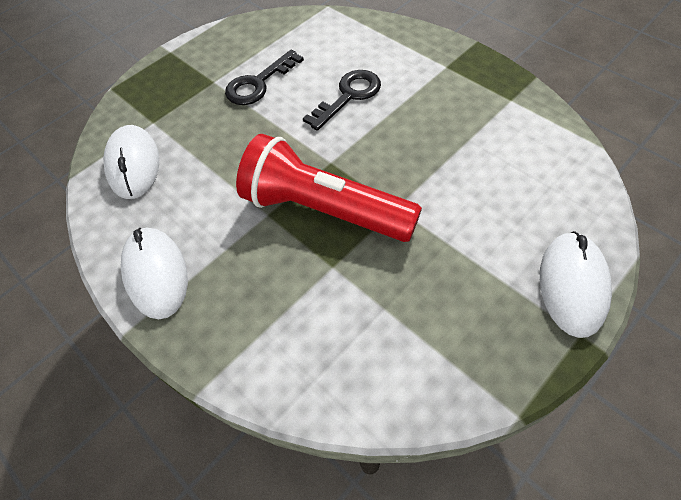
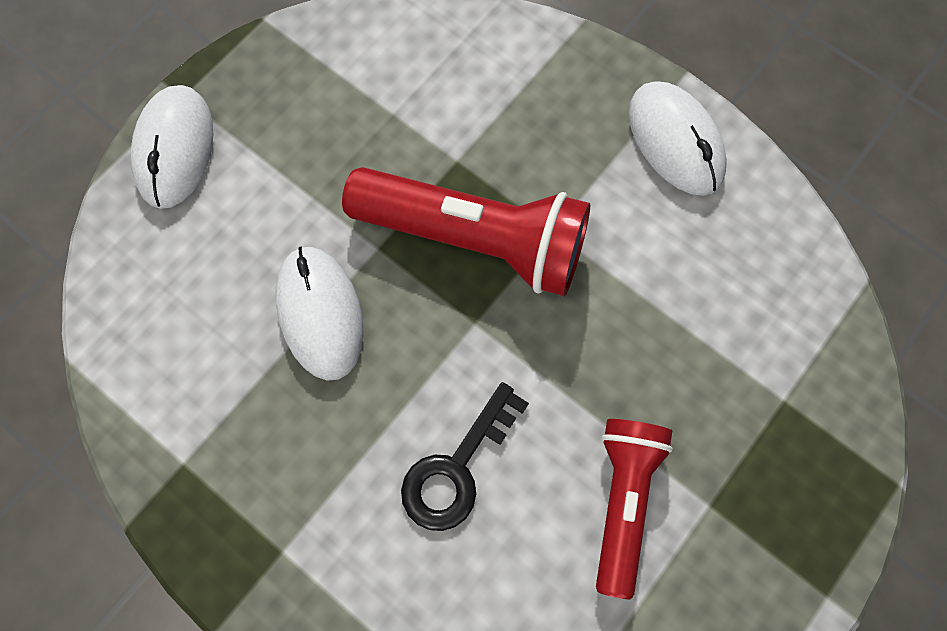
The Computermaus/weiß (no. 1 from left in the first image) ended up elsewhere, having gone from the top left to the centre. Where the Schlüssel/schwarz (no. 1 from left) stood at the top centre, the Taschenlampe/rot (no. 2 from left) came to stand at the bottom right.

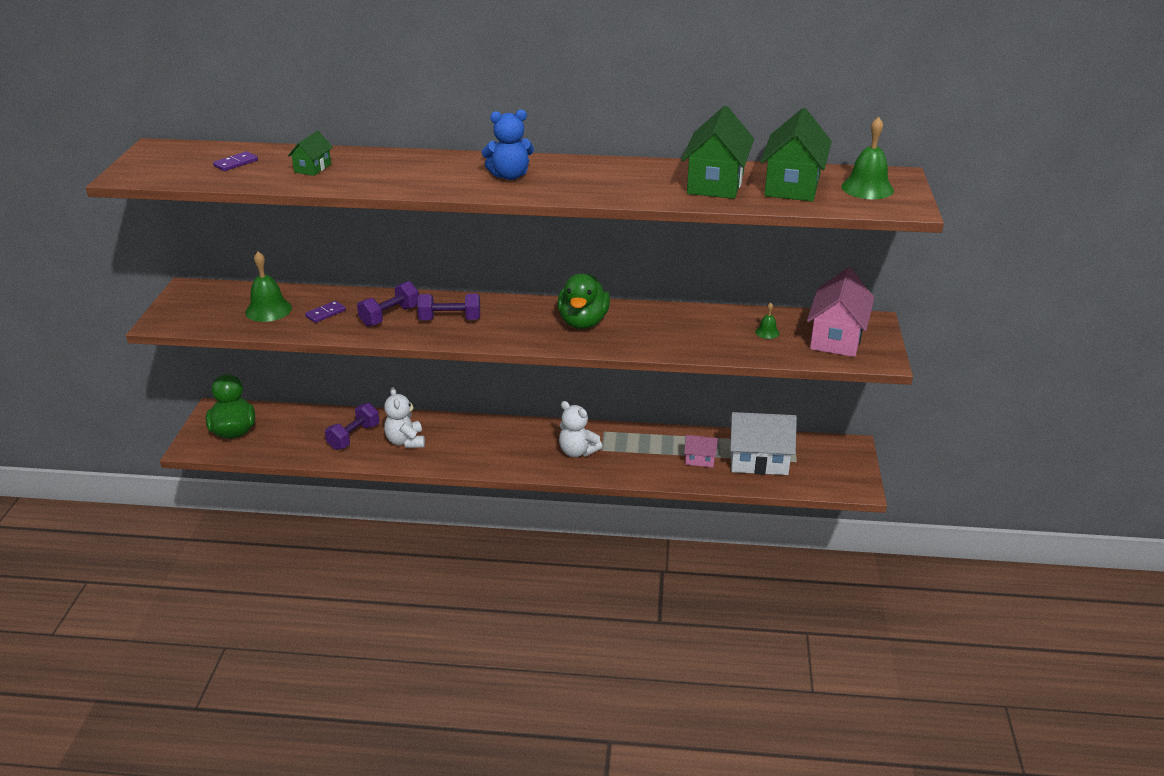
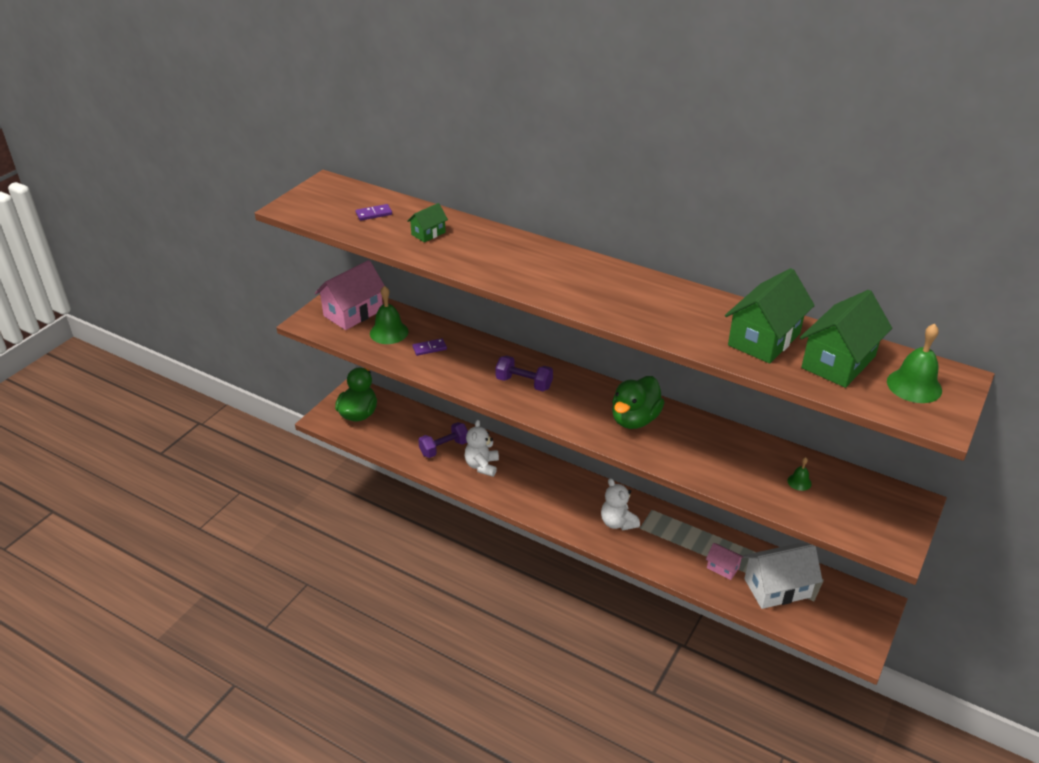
The Haus/rosa (no. 2 from left in the first image) ended up elsewhere, having gone from the middle right to the centre. The Haus/weiß at the centre ended up facing another way, 45 degrees counterclockwise from before. The second view lost the Hantel/lila (no. 2 from left) at the centre. The second view lost the Teddybär/blau at the top centre.

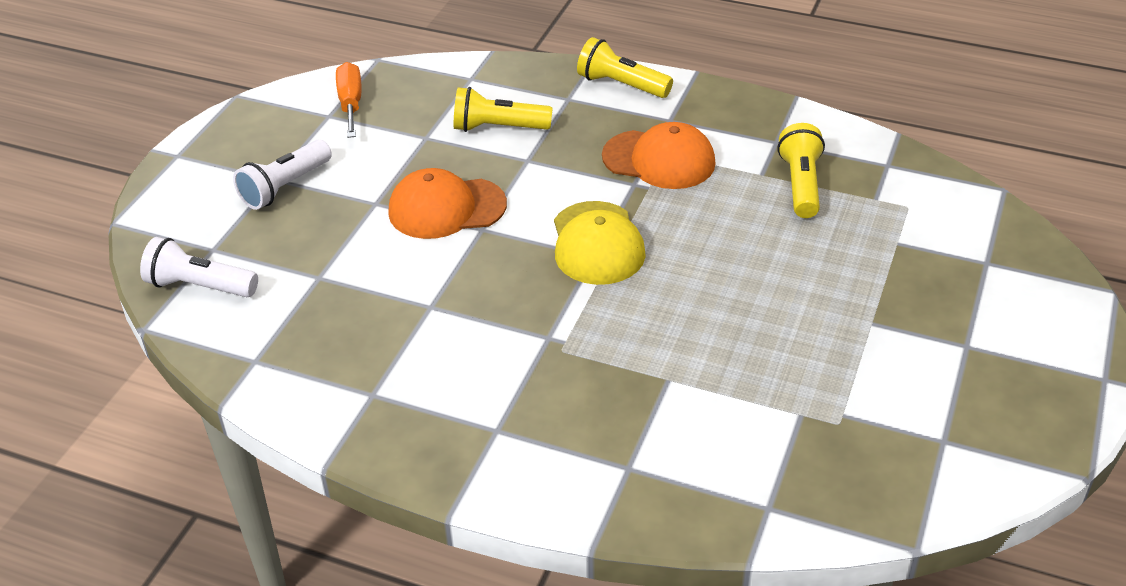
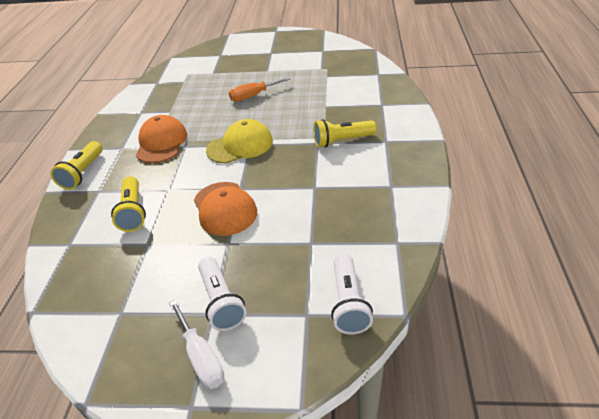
The second view gained the Schraubenzieher/weiß at the bottom left. The Taschenlampe/weiß (no. 2 from left in the first image) at the top left ended up facing another way, 45 degrees clockwise from before. The Schraubenzieher/orange ended up elsewhere, having gone from the top left to the top centre. The Taschenlampe/gelb (no. 3 from left) ended up elsewhere, having gone from the top right to the top centre.

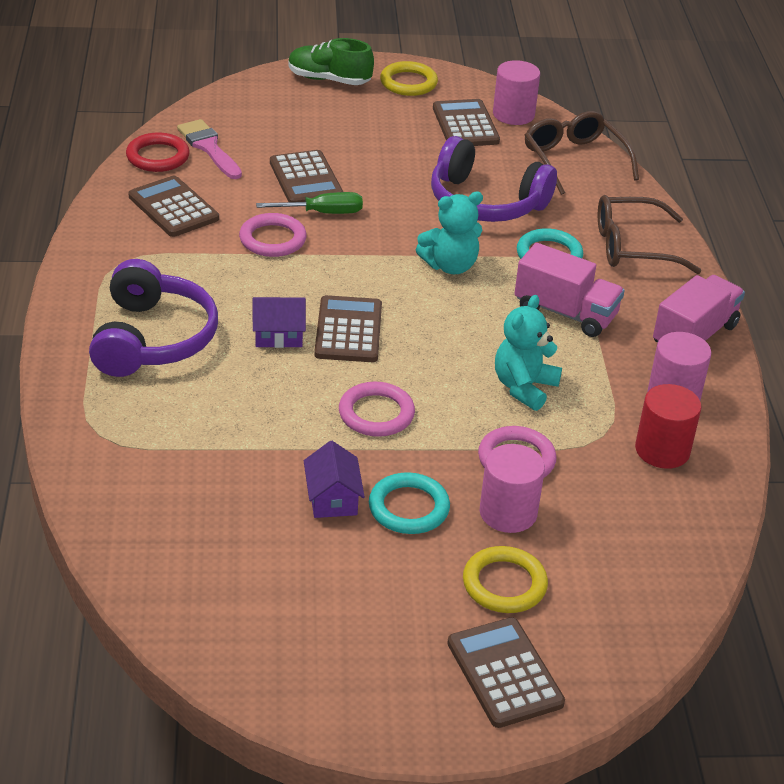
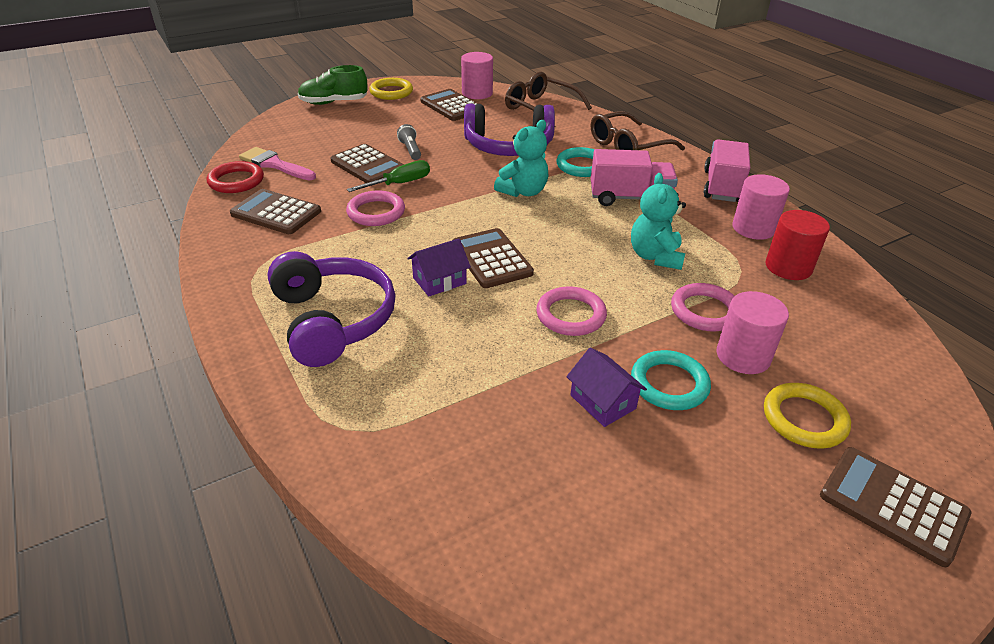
The second view gained the Taschenlampe/grau at the top centre.

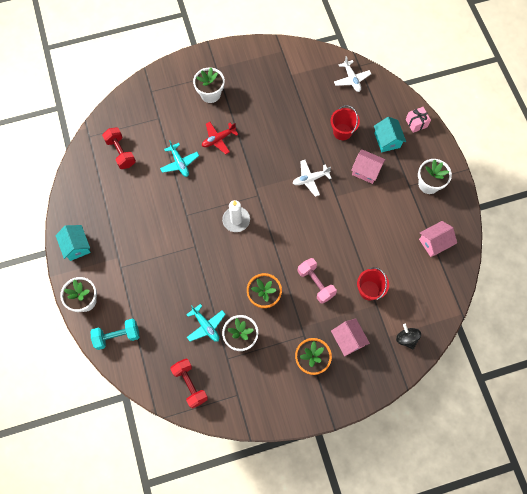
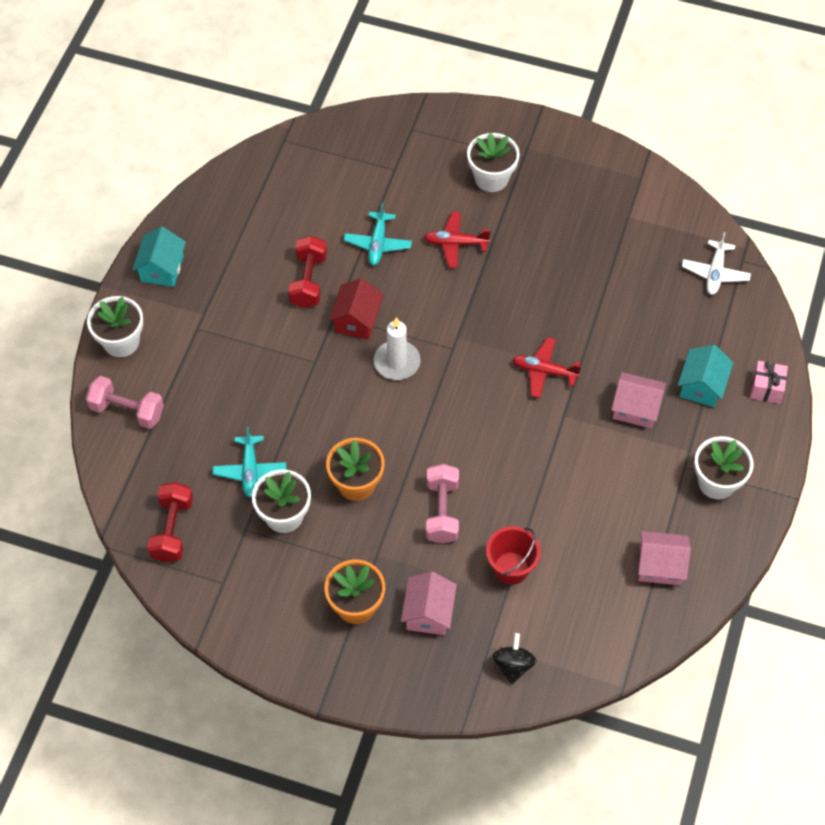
What was the Hantel/türkis at the bottom left turned into the Hantel/rosa (no. 1 from left) at the middle left. The Hantel/rot (no. 1 from left in the first image) ended up elsewhere, having gone from the top left to the top centre. The second view gained the Haus/rot at the centre. What was the Flugzeug/weiß (no. 1 from left) at the centre turned into the Flugzeug/rot (no. 2 from left) at the centre. The Haus/rosa (no. 2 from left) at the middle right ended up facing another way, 45 degrees counterclockwise from before. The second view lost the Eimer/rot (no. 1 from left) at the top centre.

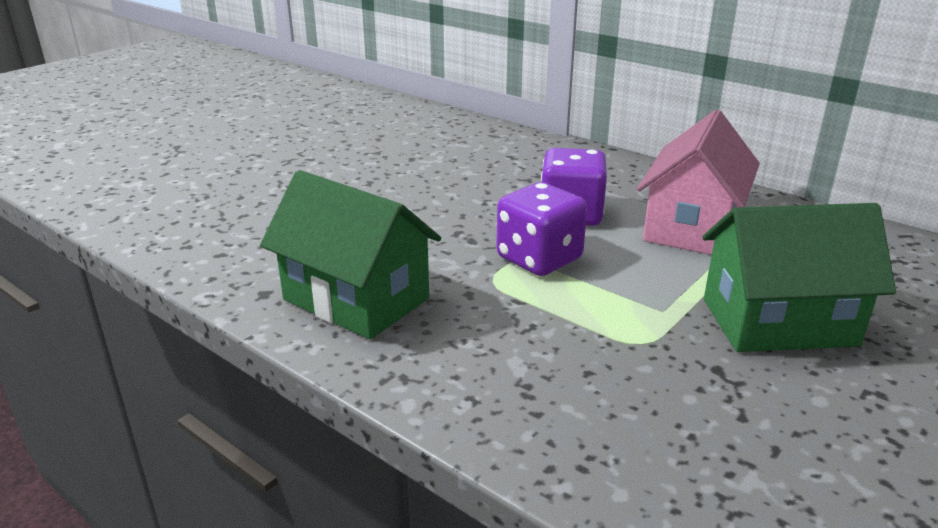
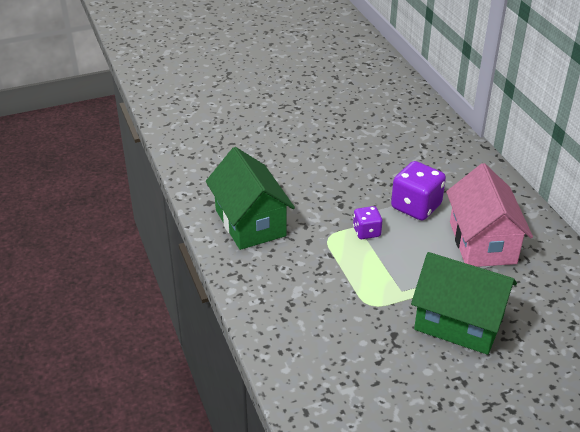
The size of the Spielwürfel/lila (no. 1 from left) at the centre changed by a factor of 0.58. The Haus/rosa at the middle right ended up facing another way, 60 degrees counterclockwise from before.

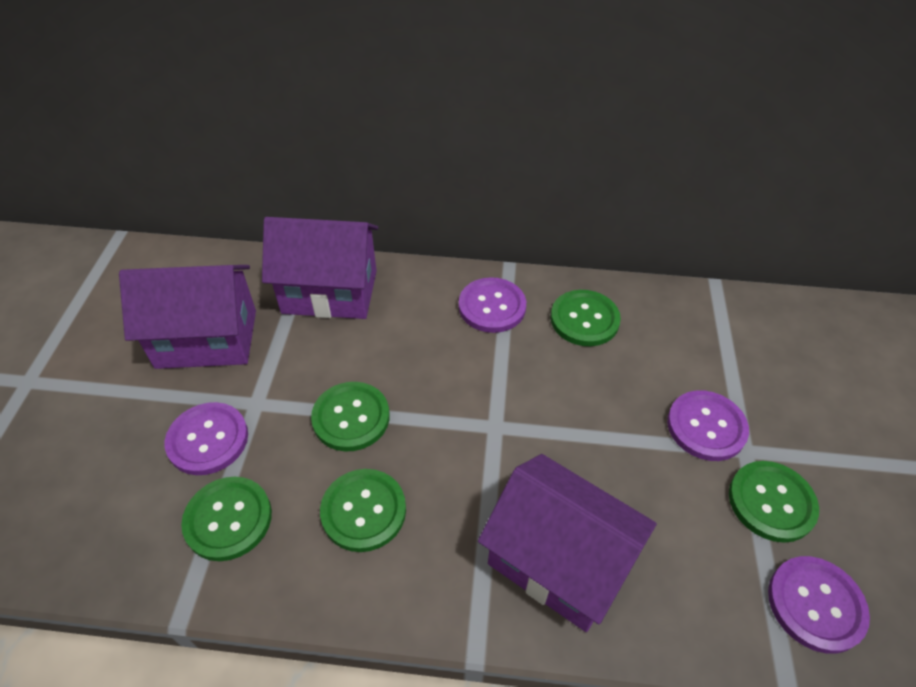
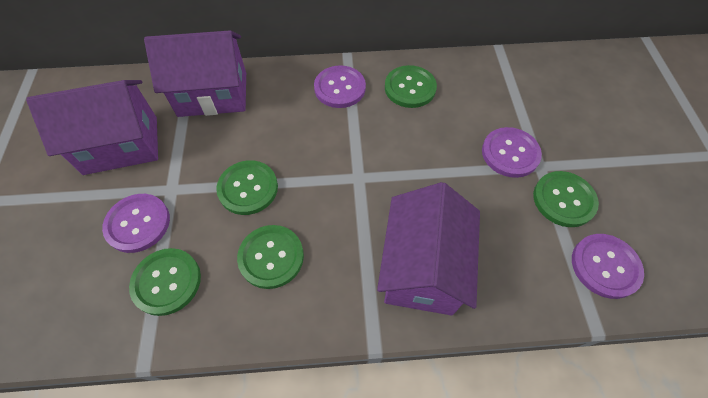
The Haus/lila (no. 3 from left) at the bottom centre ended up facing another way, 75 degrees clockwise from before.

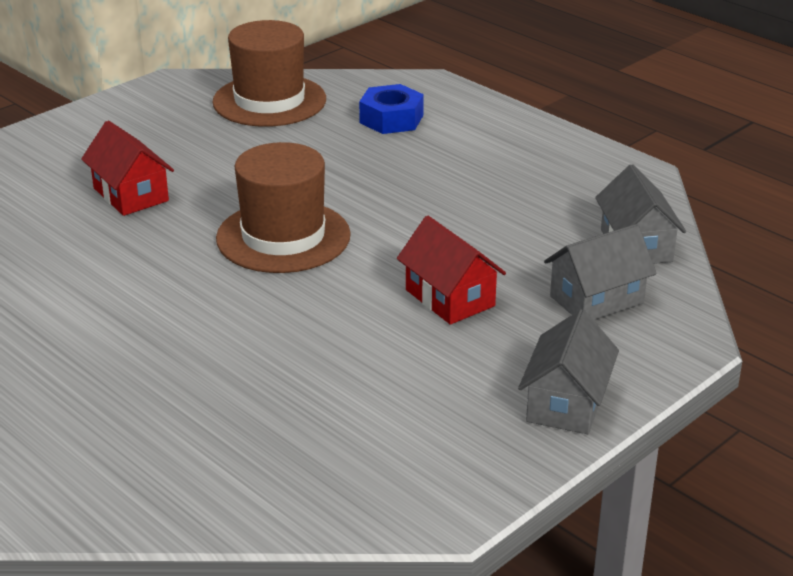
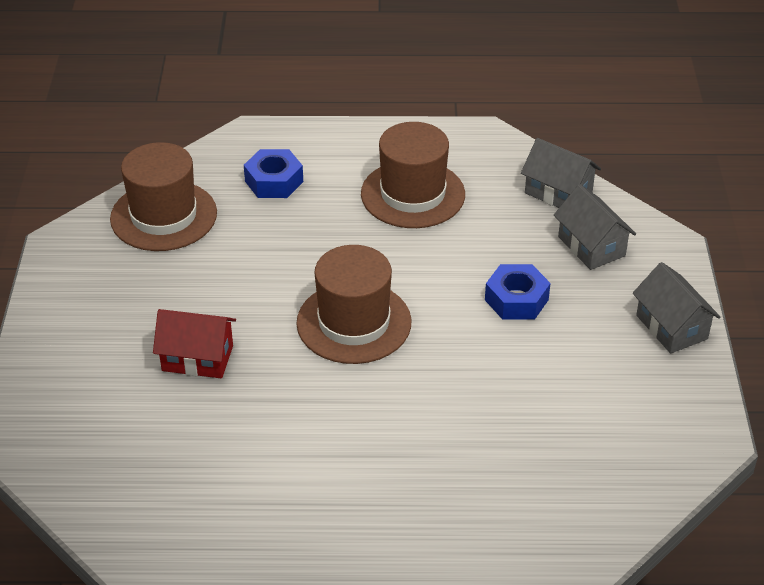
The second view gained the Hut/braun (no. 3 from left) at the top centre. Where the Haus/rot (no. 2 from left) stood at the centre, the Sechskantmutter/blau (no. 2 from left) came to stand at the middle right. The Haus/grau (no. 2 from left) at the middle right ended up facing another way, 45 degrees counterclockwise from before.

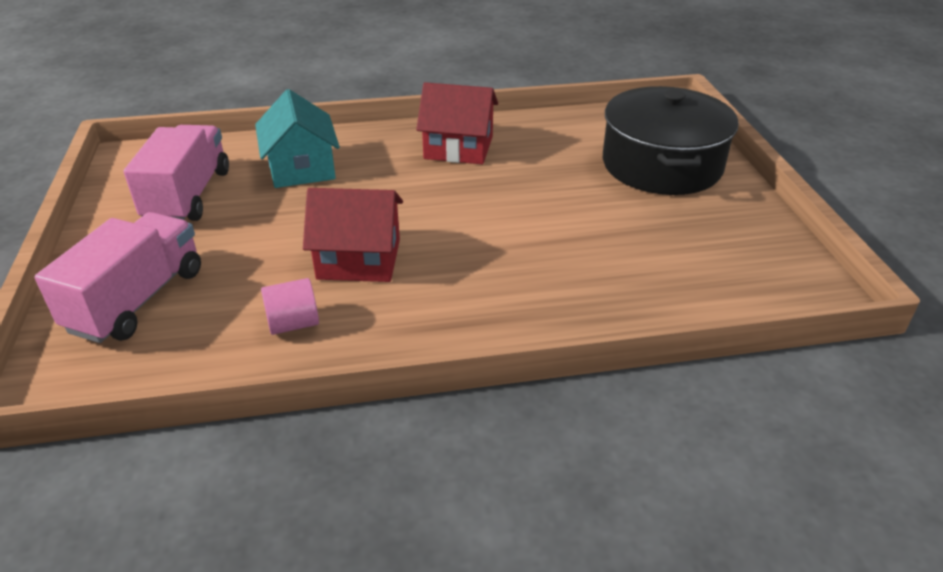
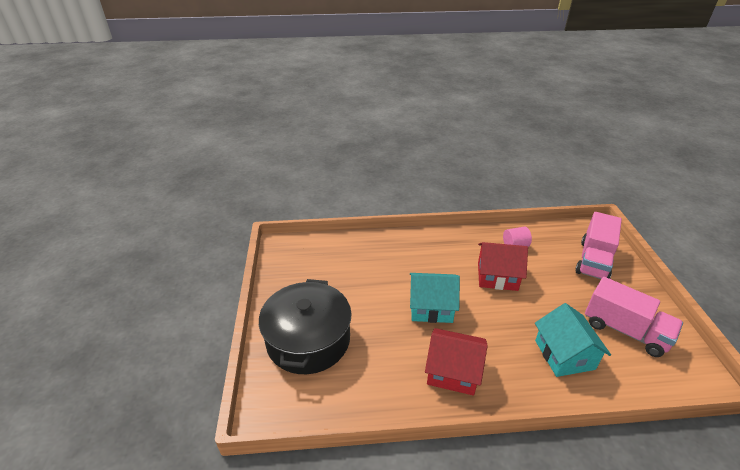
The second view gained the Haus/türkis (no. 1 from left) at the centre. The Lastwagen/rosa (no. 2 from left) at the top left ended up facing another way, 60 degrees counterclockwise from before.

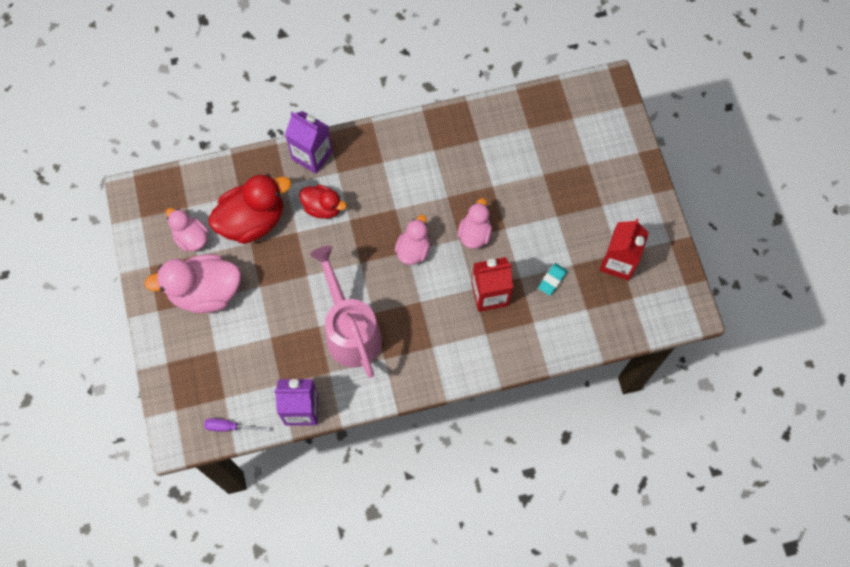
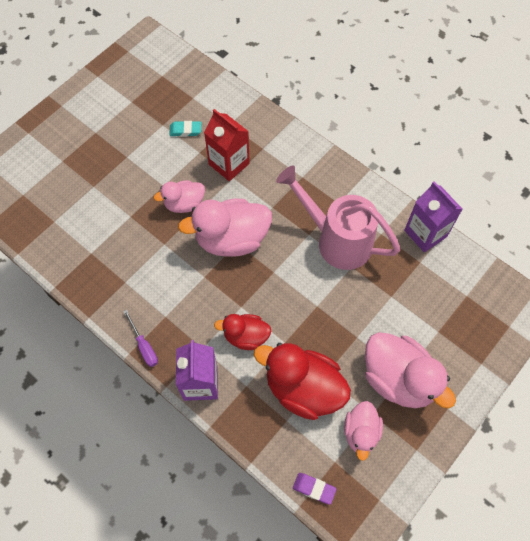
The Schraubenzieher/lila ended up elsewhere, having gone from the bottom left to the middle left. The size of the Ente/rosa (no. 3 from left in the first image) at the centre changed by a factor of 1.73. The Ente/rot (no. 2 from left in the first image) at the centre ended up facing another way, 75 degrees counterclockwise from before. The Gießkanne/rosa at the centre ended up facing another way, 90 degrees clockwise from before. The second view gained the Radiergummi/lila at the bottom centre. The second view lost the Getränkekarton/rot (no. 2 from left) at the middle right.

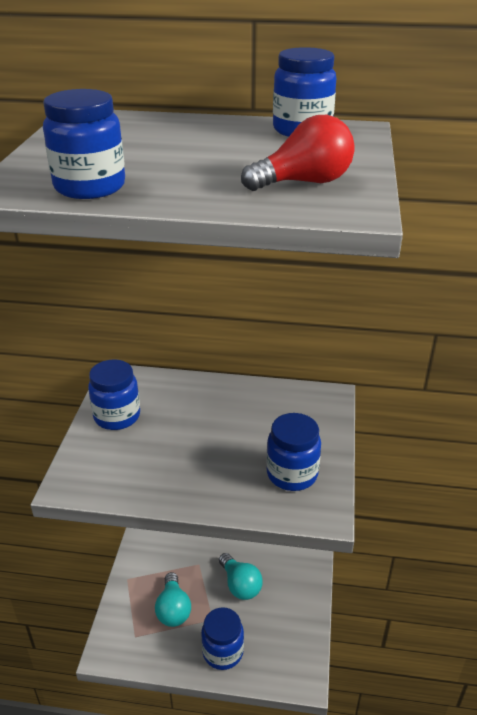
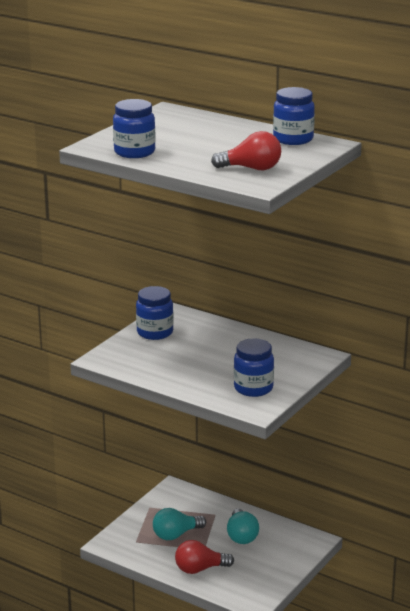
The Glühbirne/türkis (no. 1 from left) at the bottom centre ended up facing another way, 45 degrees clockwise from before. Where the Einmachglas/blau (no. 3 from left) stood at the bottom centre, the Glühbirne/rot (no. 1 from left) came to stand at the bottom centre.

